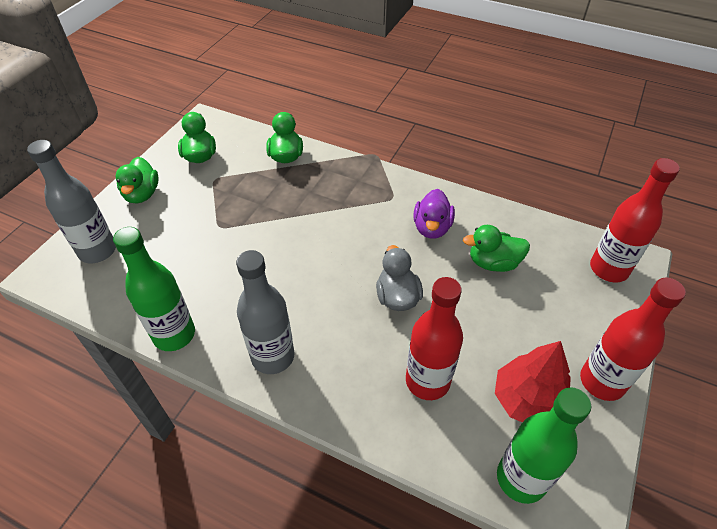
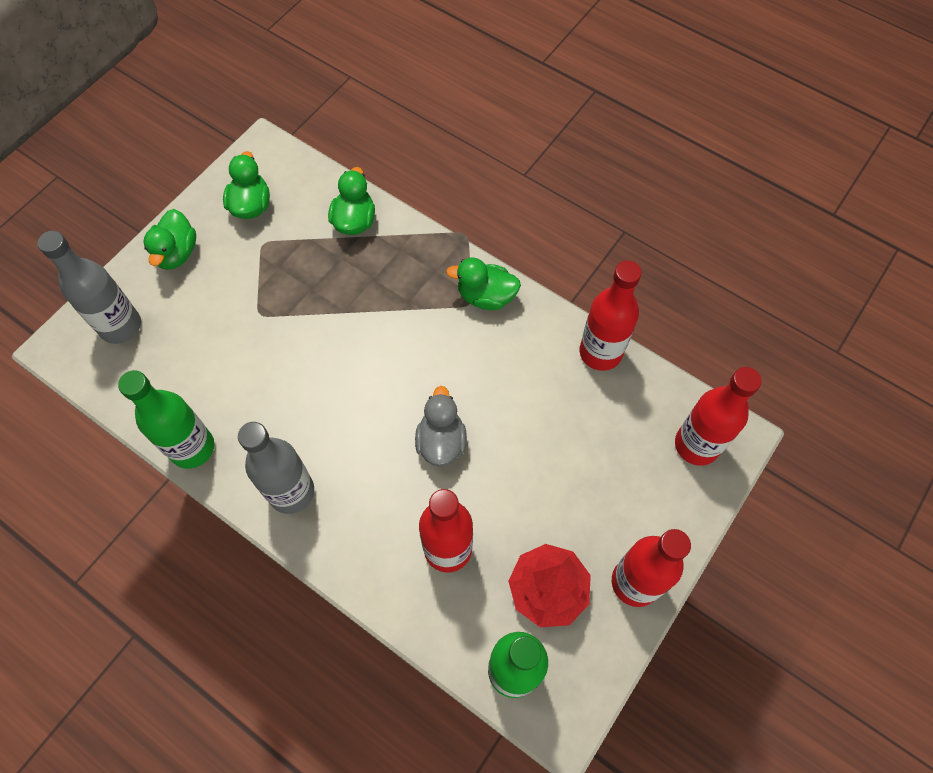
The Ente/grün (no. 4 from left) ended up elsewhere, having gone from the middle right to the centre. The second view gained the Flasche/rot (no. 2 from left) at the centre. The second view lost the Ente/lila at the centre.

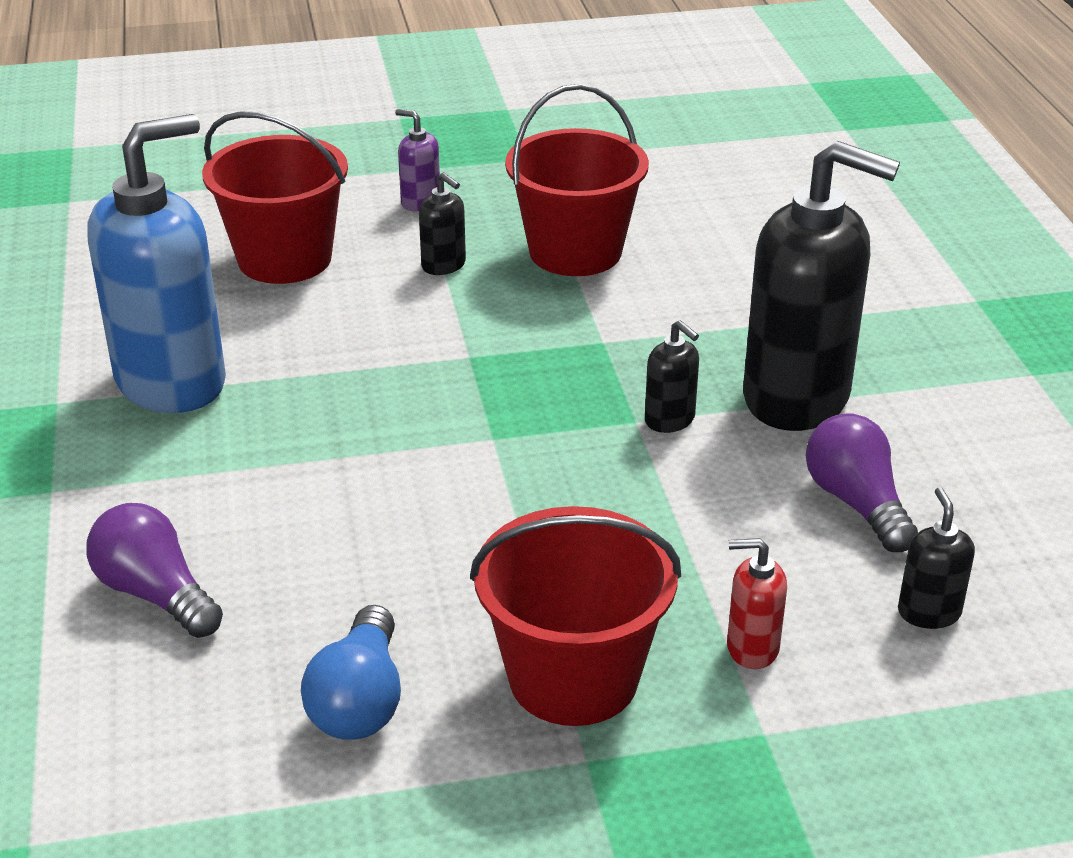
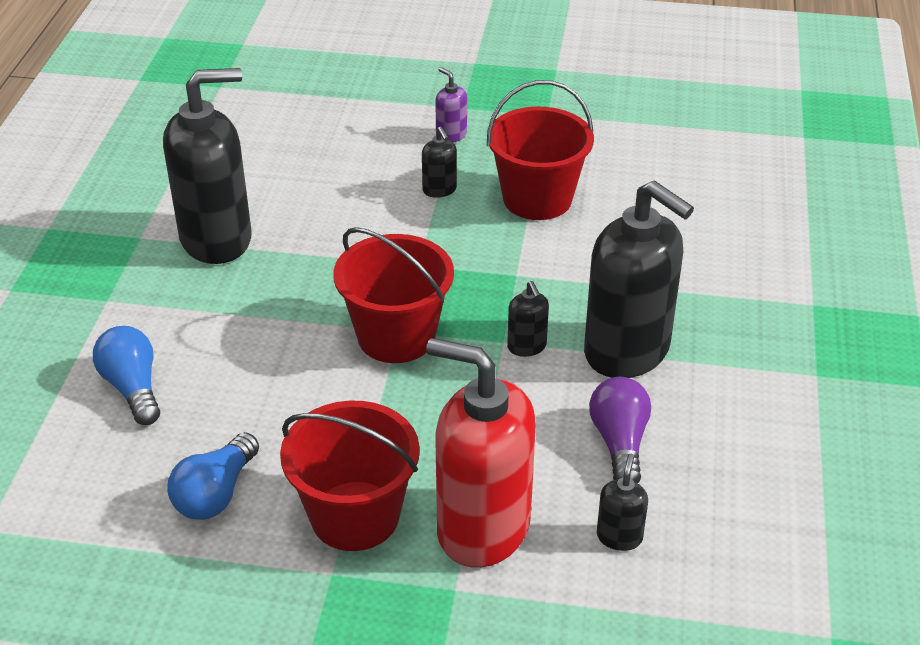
What was the Glühbirne/lila (no. 1 from left) at the middle left turned into the Glühbirne/blau (no. 1 from left) at the middle left. What was the Seifenspender/blau at the top left turned into the Seifenspender/schwarz (no. 1 from left) at the top left. The Eimer/rot (no. 1 from left in the first image) ended up elsewhere, having gone from the top left to the centre. The size of the Seifenspender/rot at the bottom right changed by a factor of 2.40.

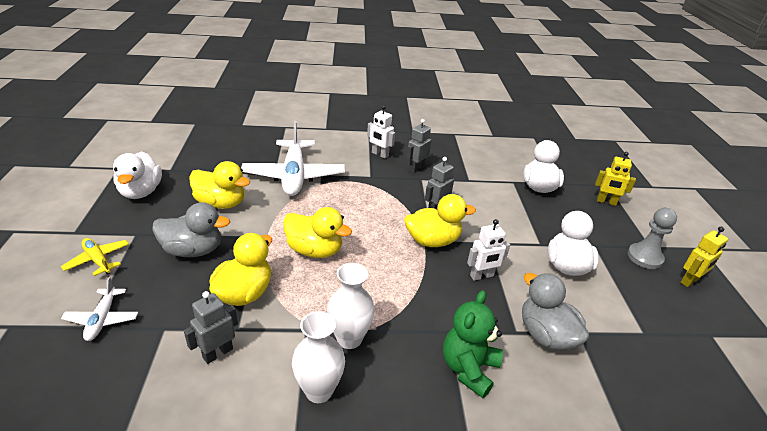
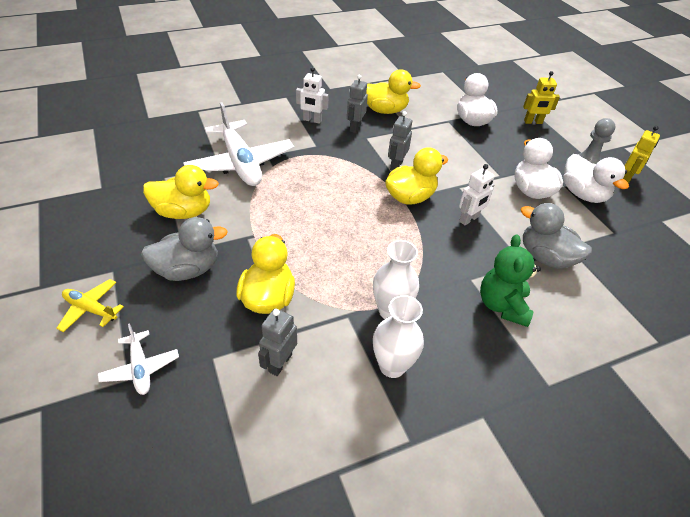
The Ente/gelb (no. 3 from left) ended up elsewhere, having gone from the centre to the top centre. The Ente/weiß (no. 1 from left in the first image) ended up elsewhere, having gone from the middle left to the middle right.

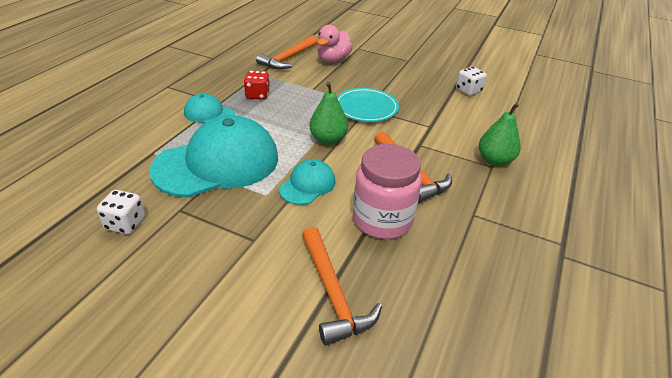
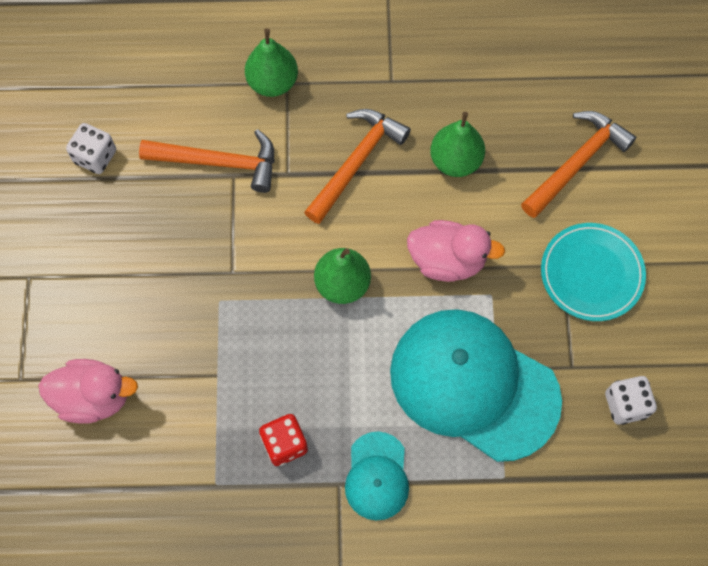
The Hammer/orange (no. 1 from left) ended up elsewhere, having gone from the top centre to the top left. Where the Kappe/türkis (no. 3 from left) stood at the centre, the Ente/rosa (no. 2 from left) came to stand at the centre. Where the Einmachglas/rosa stood at the centre, the Birne/grün (no. 3 from left) came to stand at the top centre. The Teller/türkis ended up elsewhere, having gone from the top centre to the middle right.

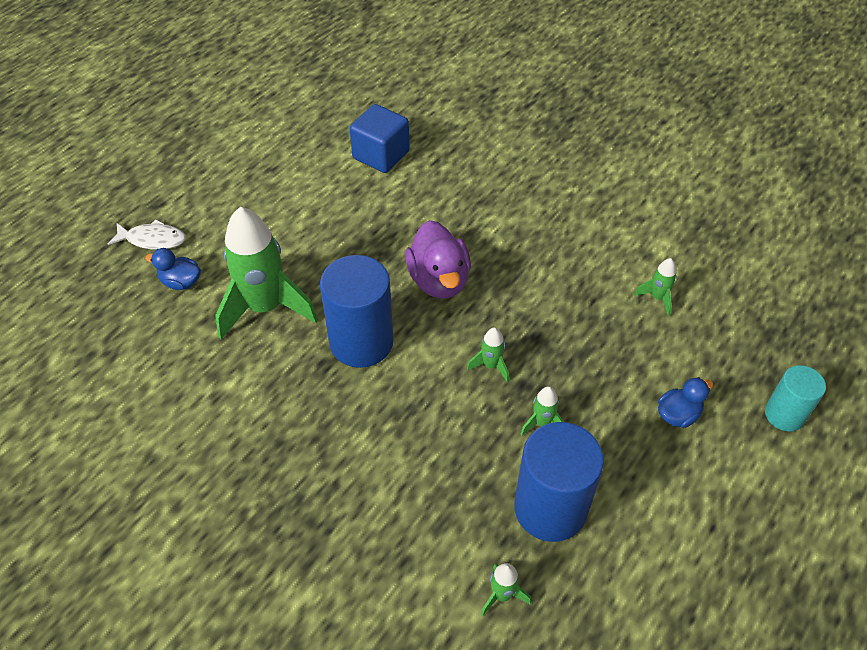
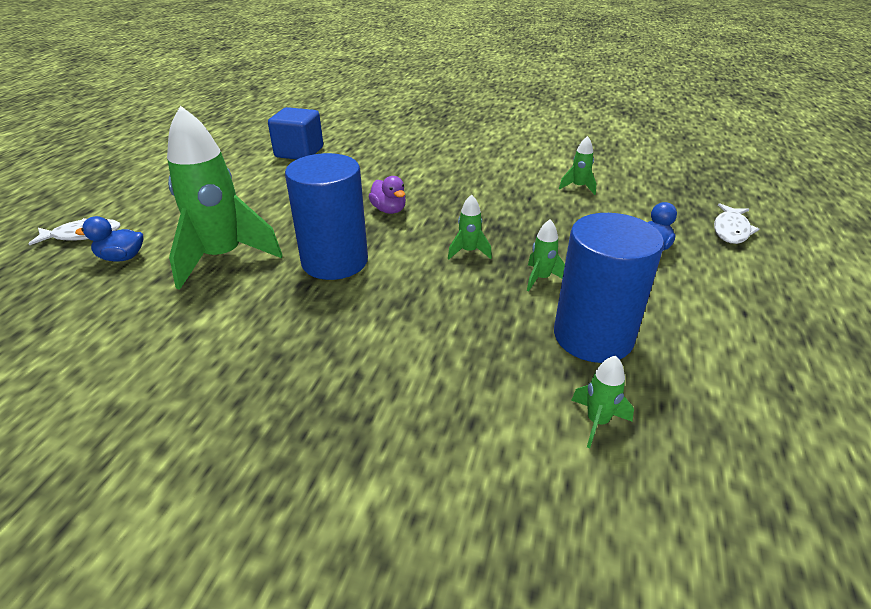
The size of the Ente/lila at the centre changed by a factor of 0.57. Where the Vollzylinder/türkis stood at the middle right, the Fisch/weiß (no. 2 from left) came to stand at the middle right.

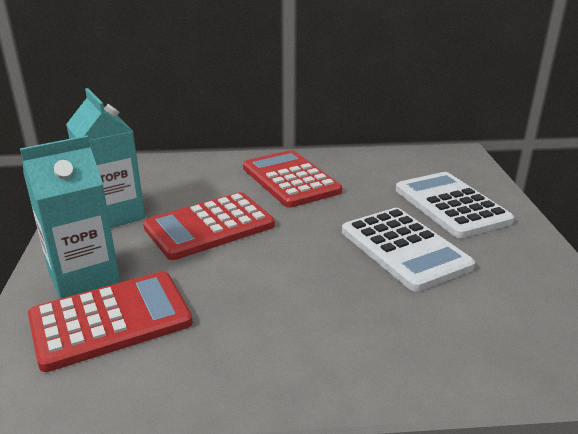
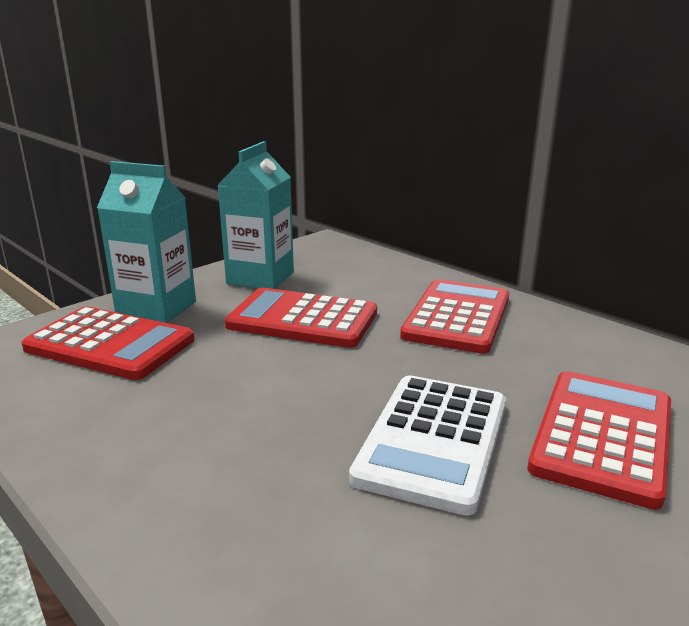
What was the Taschenrechner/weiß (no. 2 from left) at the middle right turned into the Taschenrechner/rot (no. 4 from left) at the bottom right.

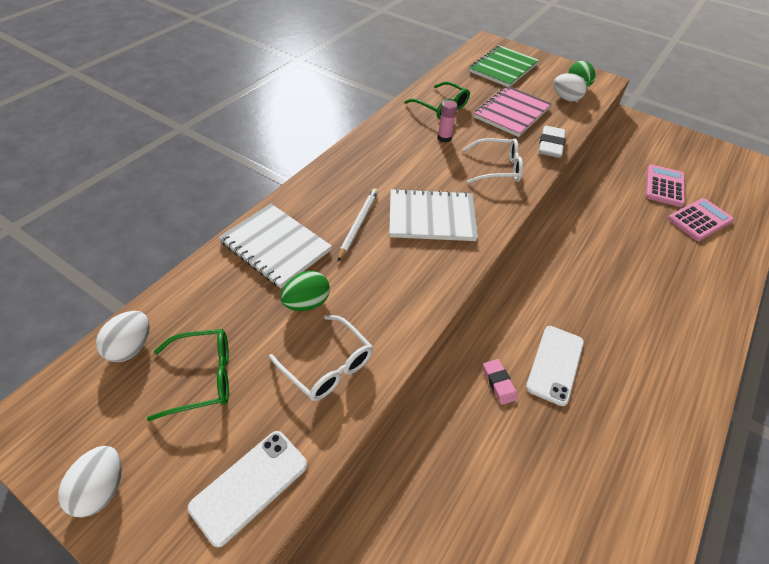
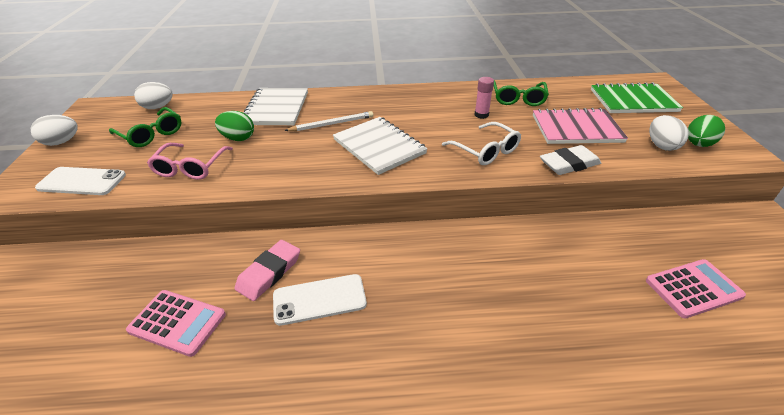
The Taschenrechner/rosa (no. 2 from left in the first image) ended up elsewhere, having gone from the middle right to the bottom left. What was the Brille/weiß (no. 1 from left) at the centre turned into the Brille/rosa at the middle left. The size of the Radiergummi/rosa at the bottom centre changed by a factor of 1.58.

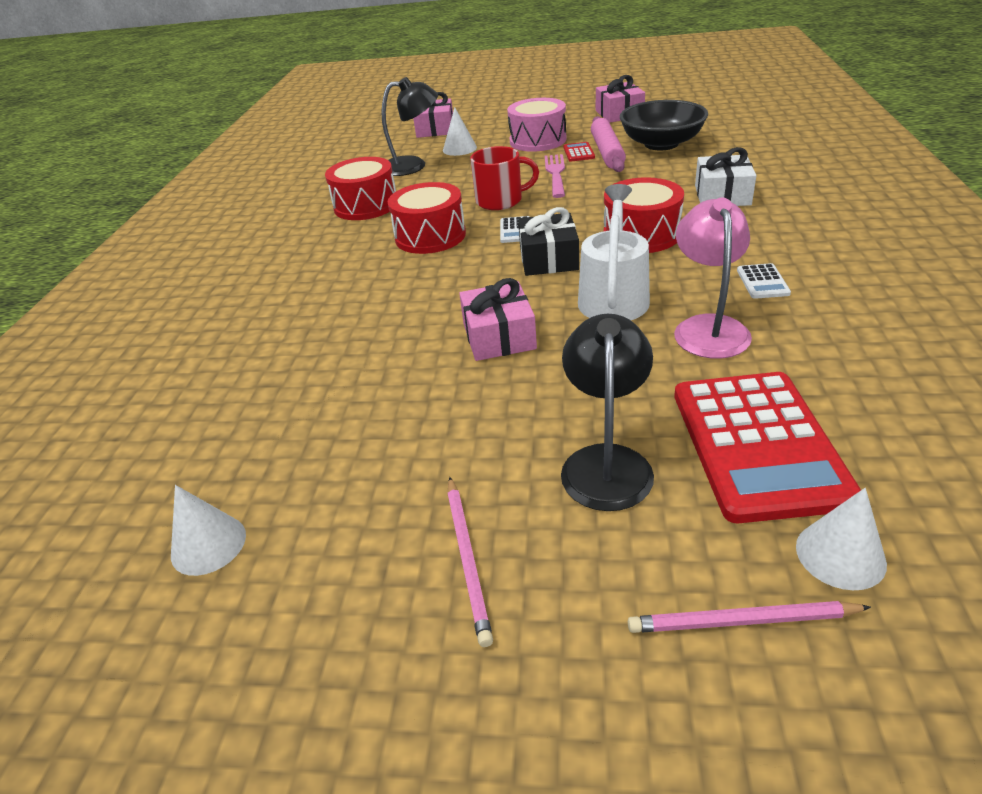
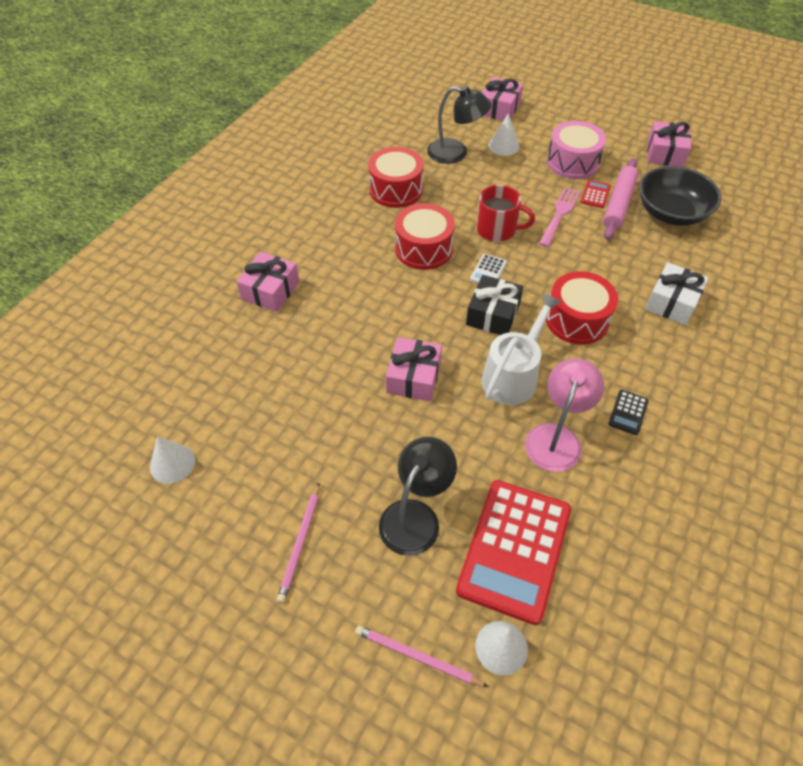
The second view gained the Geschenk/rosa (no. 1 from left) at the middle left. What was the Taschenrechner/weiß (no. 2 from left) at the middle right turned into the Taschenrechner/schwarz at the middle right.

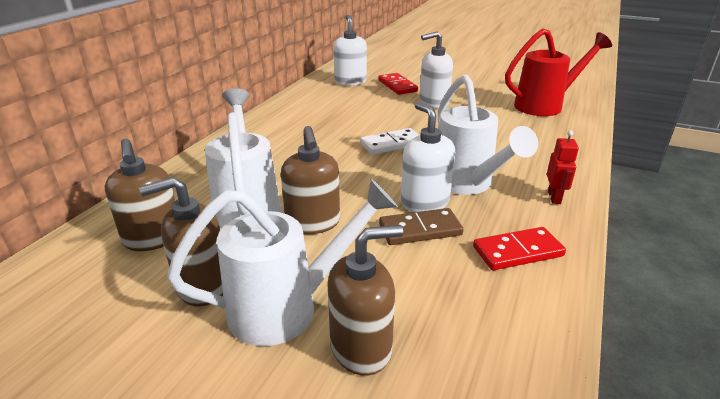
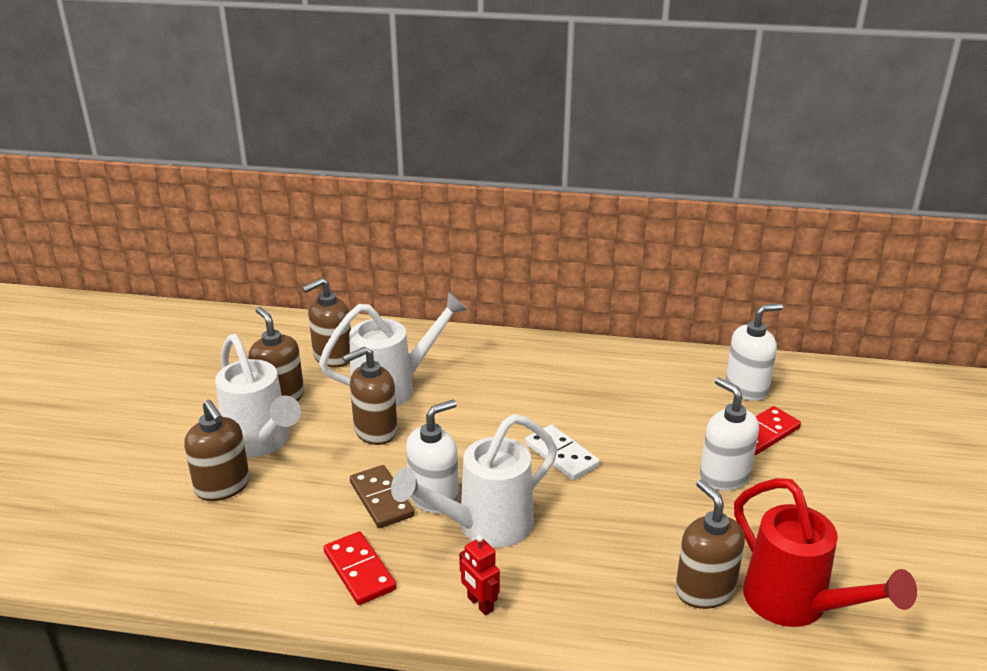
The Roboter/rot at the middle right ended up facing another way, 60 degrees clockwise from before. The second view gained the Seifenspender/braun (no. 5 from left) at the bottom right.

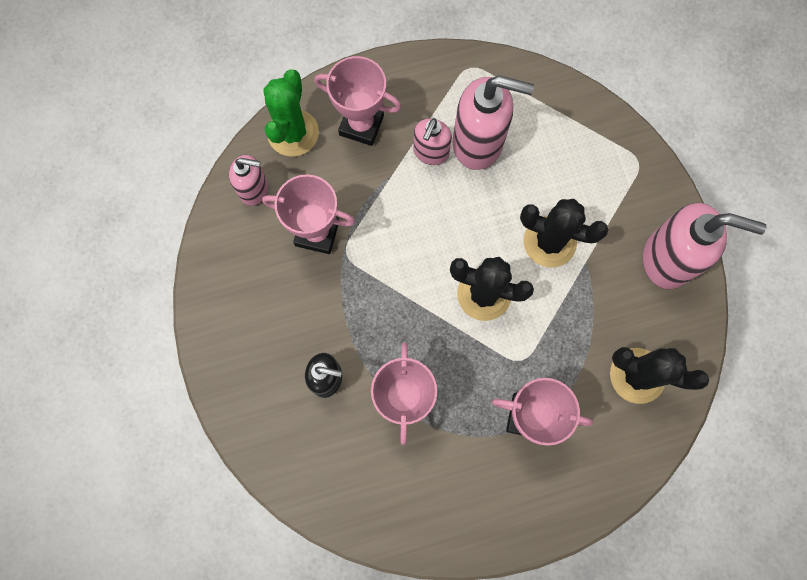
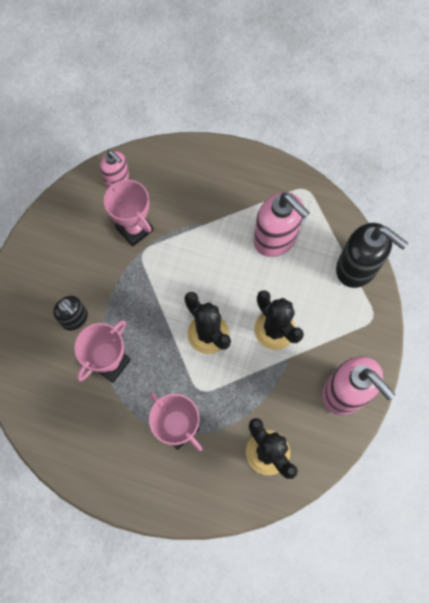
The second view gained the Seifenspender/schwarz (no. 2 from left) at the middle right. The second view lost the Kaktus/grün at the top centre. The second view lost the Pokal/rosa (no. 2 from left) at the top centre. The second view lost the Seifenspender/rosa (no. 2 from left) at the top centre.

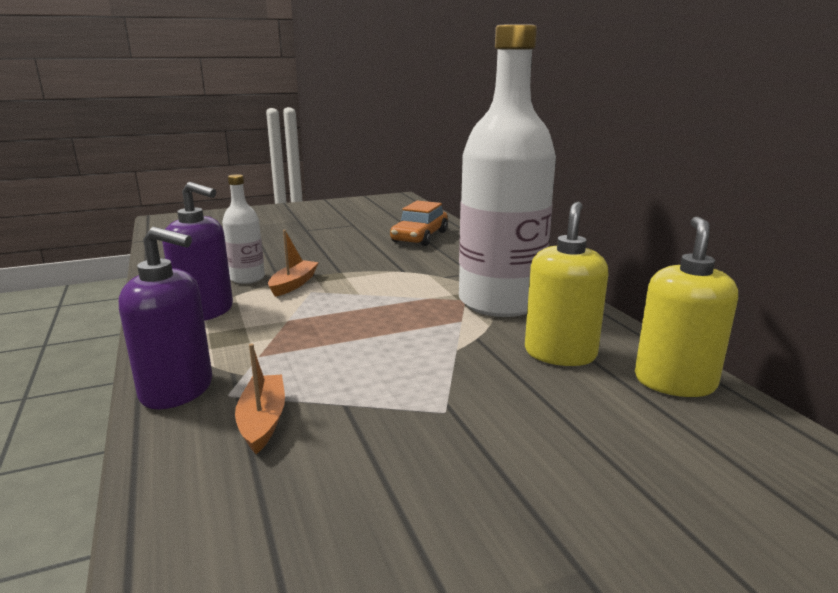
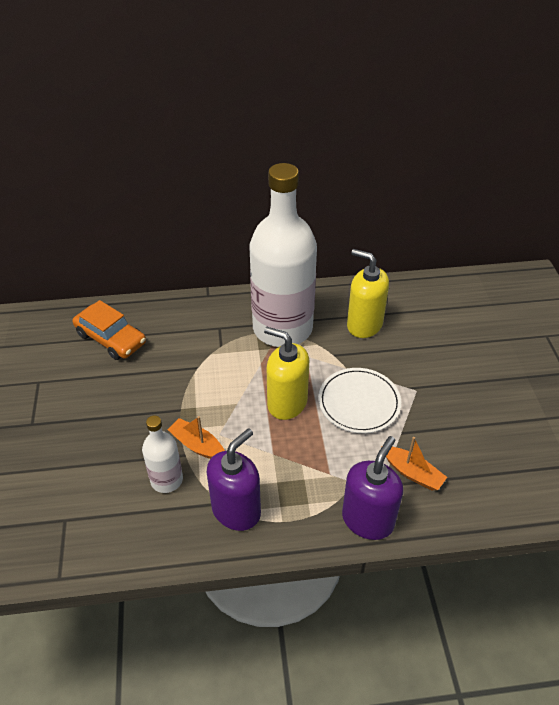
The Seifenspender/gelb (no. 2 from left in the first image) ended up elsewhere, having gone from the middle right to the centre. The second view gained the Teller/weiß at the centre. The Boot/orange (no. 1 from left in the first image) at the bottom left ended up facing another way, 150 degrees counterclockwise from before.

